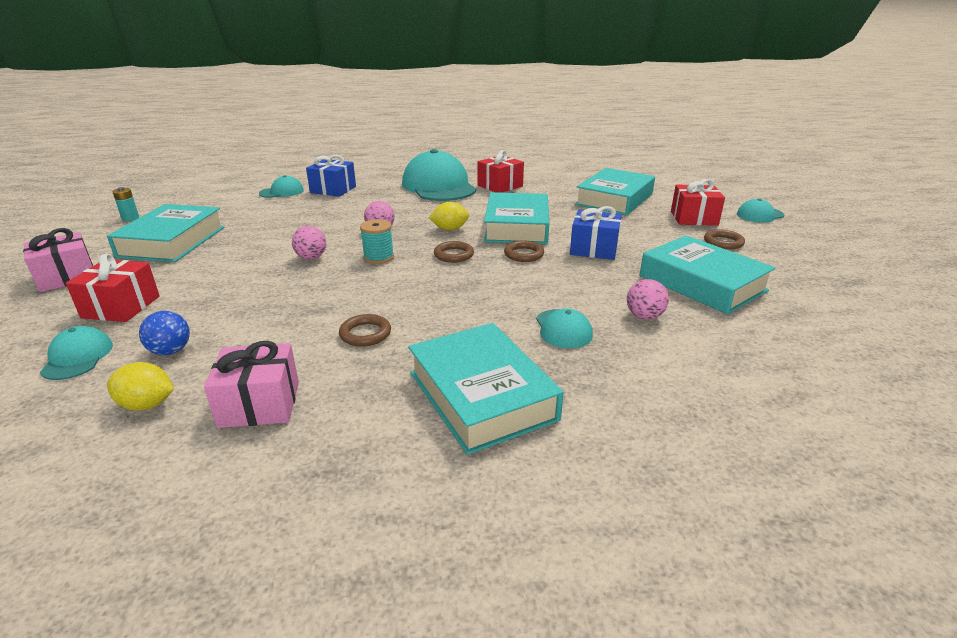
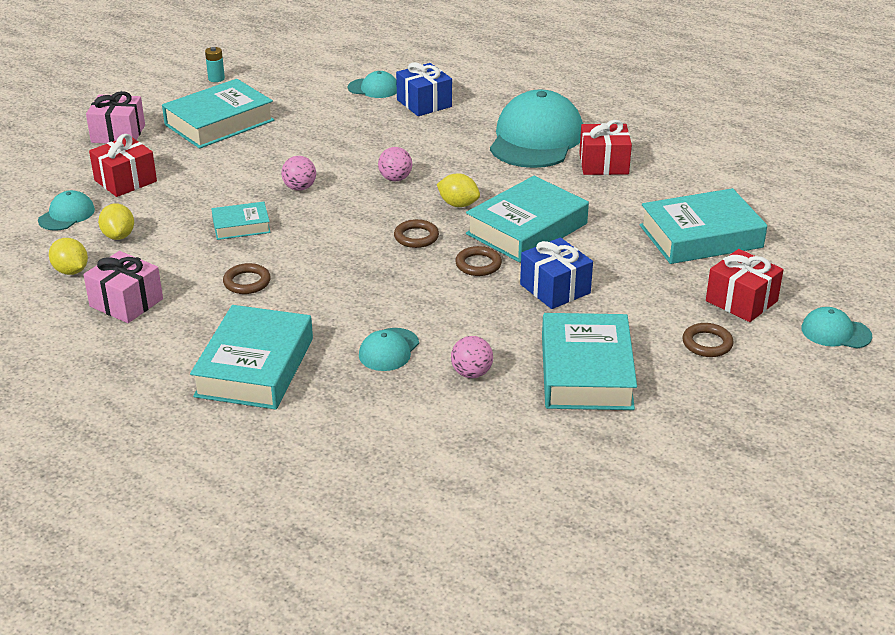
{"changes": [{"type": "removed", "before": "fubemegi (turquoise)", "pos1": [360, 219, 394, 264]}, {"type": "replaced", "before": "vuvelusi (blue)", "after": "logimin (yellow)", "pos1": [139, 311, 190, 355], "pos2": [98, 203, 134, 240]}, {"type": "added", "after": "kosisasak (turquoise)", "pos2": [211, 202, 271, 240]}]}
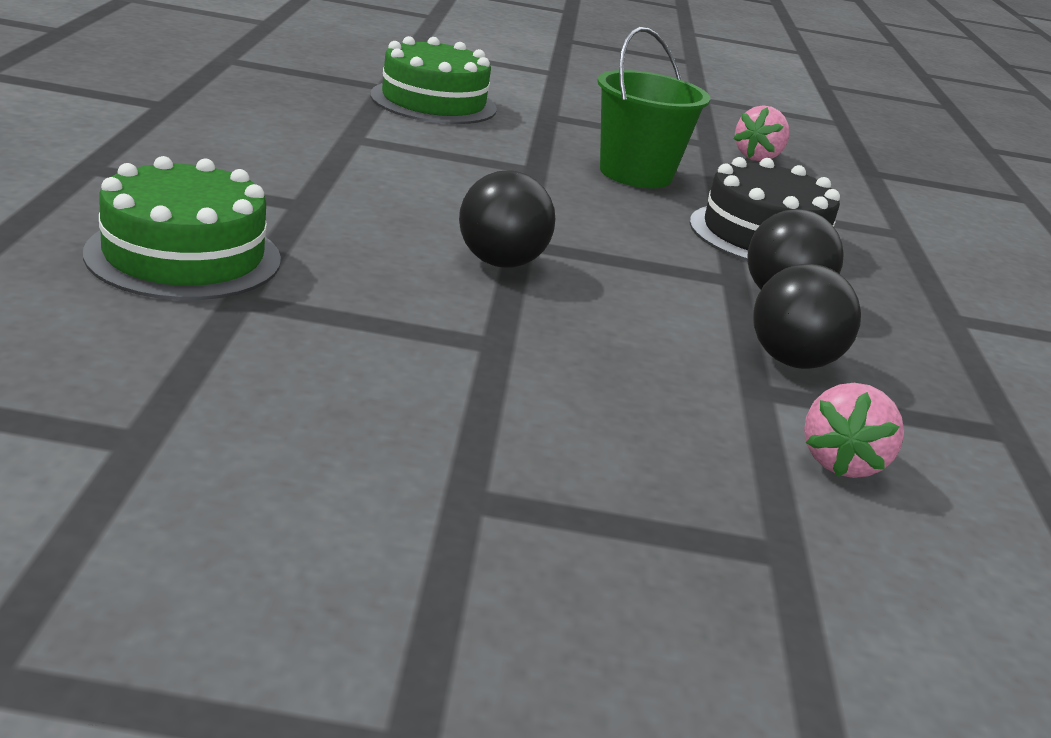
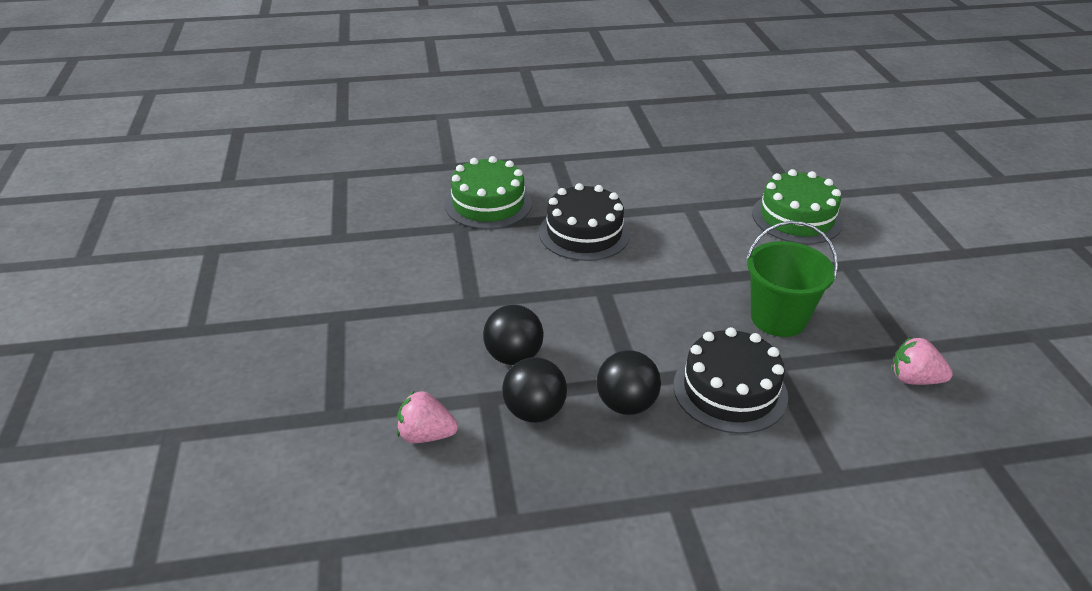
{"changes": [{"type": "moved", "before": "vuvelusi (black)", "pos1": [459, 170, 556, 268], "pos2": [483, 305, 544, 365]}, {"type": "added", "after": "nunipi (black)", "pos2": [539, 183, 630, 261]}]}
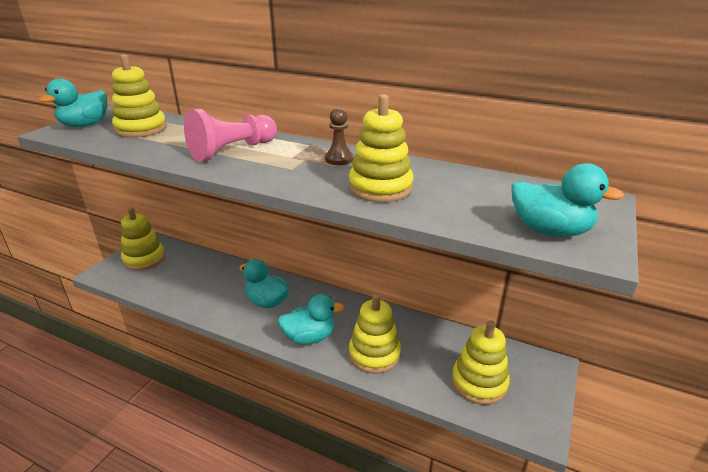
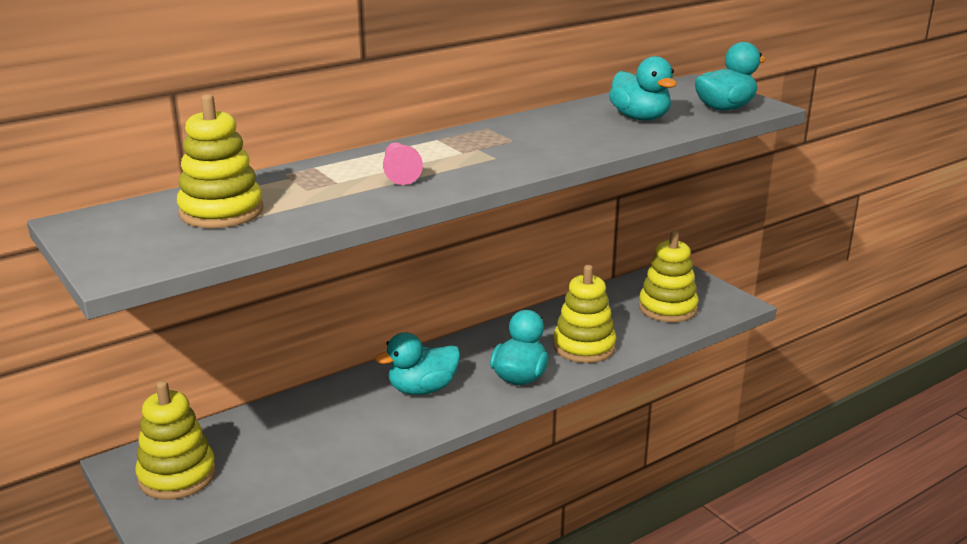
{"changes": [{"type": "moved", "before": "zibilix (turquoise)", "pos1": [39, 78, 107, 127], "pos2": [609, 56, 677, 121]}, {"type": "removed", "before": "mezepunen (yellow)", "pos1": [349, 94, 413, 202]}, {"type": "removed", "before": "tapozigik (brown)", "pos1": [325, 108, 354, 165]}, {"type": "resized", "before": "tapozigik (pink)", "pos1": [184, 109, 277, 162], "pos2": [383, 142, 423, 185], "scale": 0.57}]}
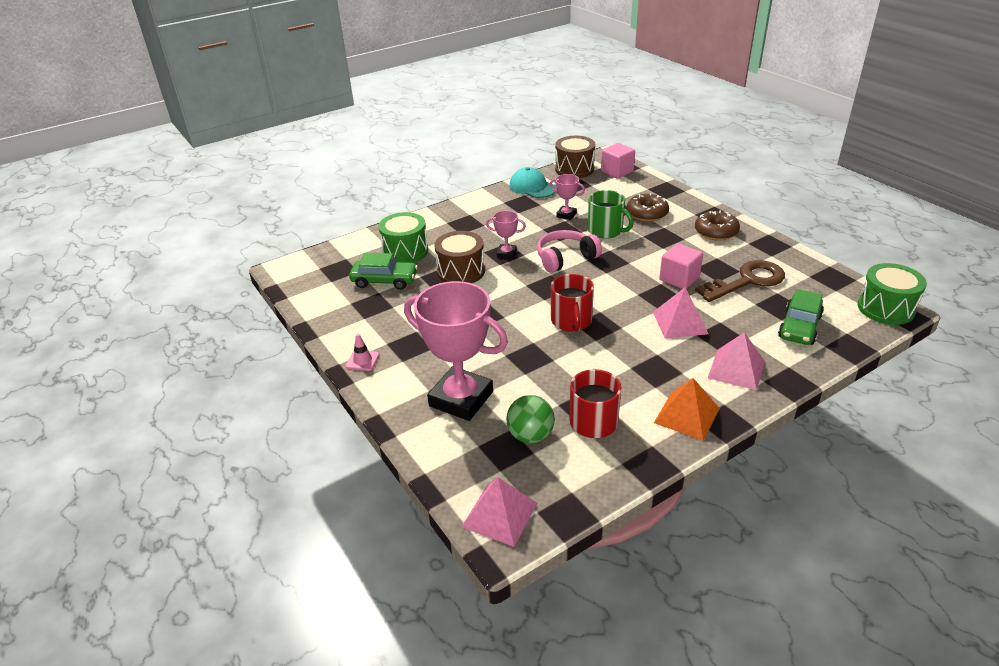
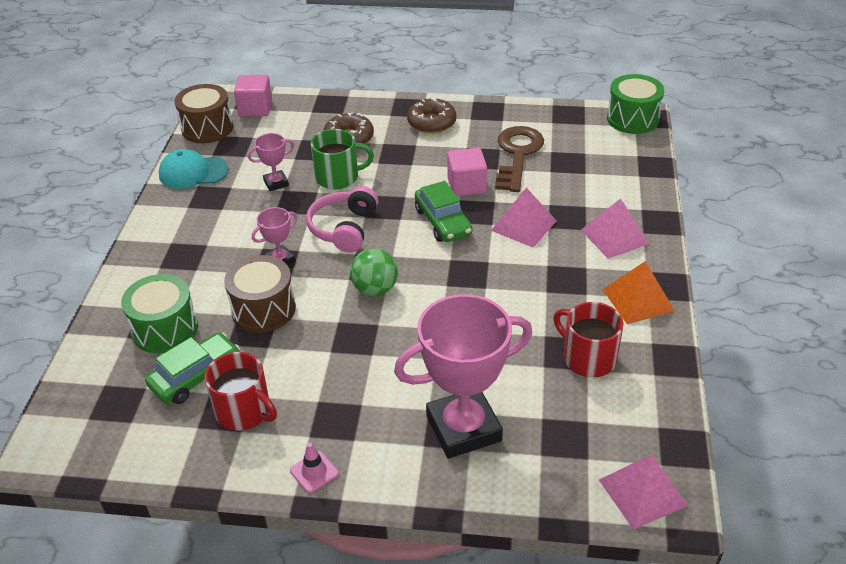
{"changes": [{"type": "moved", "before": "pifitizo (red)", "pos1": [551, 274, 594, 332], "pos2": [205, 352, 277, 431]}, {"type": "moved", "before": "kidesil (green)", "pos1": [778, 289, 824, 345], "pos2": [415, 181, 472, 242]}, {"type": "moved", "before": "vuvelusi (green)", "pos1": [506, 395, 555, 443], "pos2": [350, 248, 398, 296]}]}
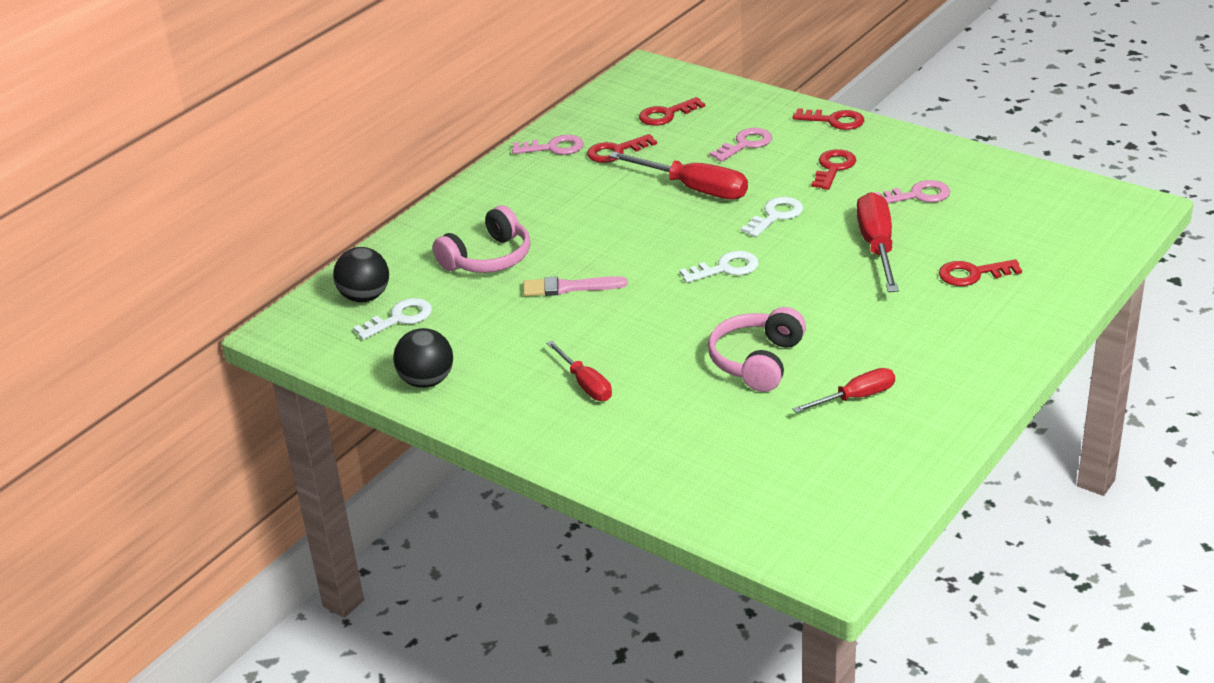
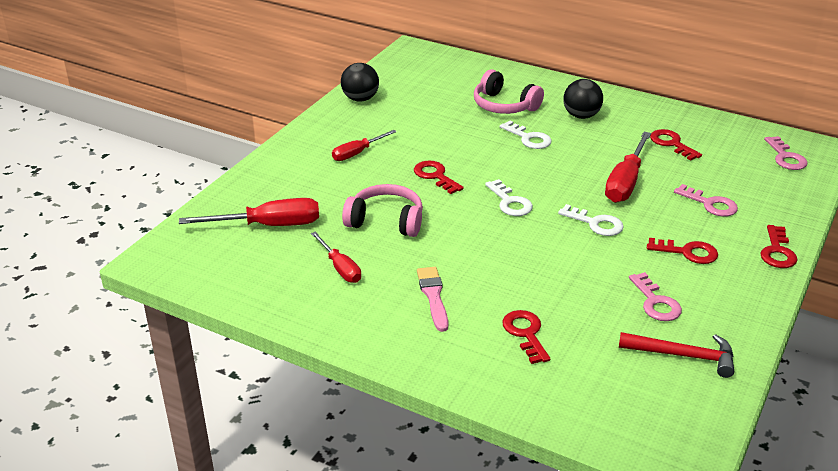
{"changes": [{"type": "moved", "before": "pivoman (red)", "pos1": [639, 97, 705, 125], "pos2": [414, 161, 464, 194]}, {"type": "moved", "before": "pivoman (pink)", "pos1": [512, 135, 584, 155], "pos2": [764, 136, 808, 170]}, {"type": "moved", "before": "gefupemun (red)", "pos1": [856, 192, 899, 292], "pos2": [179, 198, 319, 226]}, {"type": "moved", "before": "vuvelusi (black)", "pos1": [333, 247, 389, 302], "pos2": [563, 79, 603, 119]}, {"type": "moved", "before": "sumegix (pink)", "pos1": [523, 276, 628, 296], "pos2": [417, 267, 448, 332]}, {"type": "moved", "before": "pivoman (white)", "pos1": [353, 298, 432, 340], "pos2": [500, 121, 552, 149]}, {"type": "added", "after": "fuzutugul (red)", "pos2": [619, 332, 734, 378]}]}
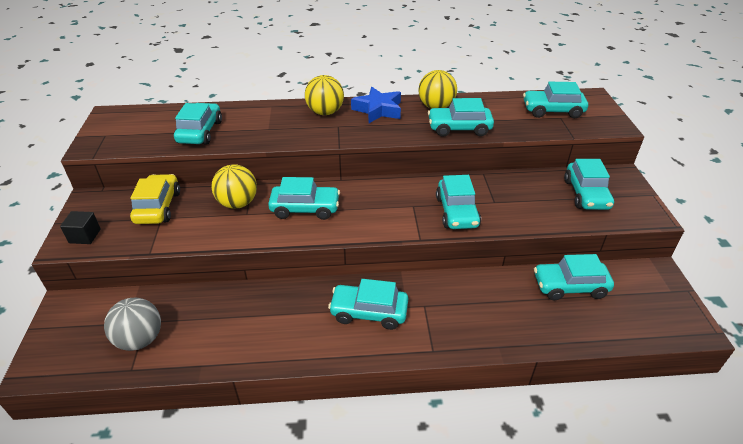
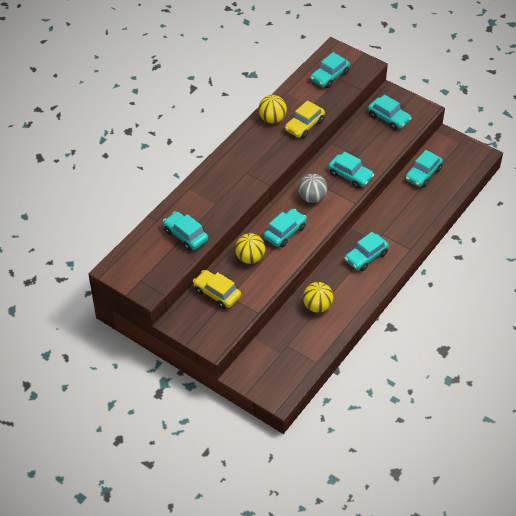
{"changes": [{"type": "moved", "before": "vuvelusi (yellow)", "pos1": [305, 75, 344, 115], "pos2": [303, 282, 333, 313]}, {"type": "removed", "before": "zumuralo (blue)", "pos1": [351, 87, 401, 123]}, {"type": "recoloured", "before": "kidesil (turquoise)", "after": "kidesil (yellow)", "pos1": [428, 98, 494, 137], "pos2": [285, 100, 325, 138]}, {"type": "removed", "before": "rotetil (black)", "pos1": [60, 211, 101, 244]}, {"type": "moved", "before": "vuvelusi (grey)", "pos1": [104, 298, 161, 351], "pos2": [298, 174, 328, 203]}]}
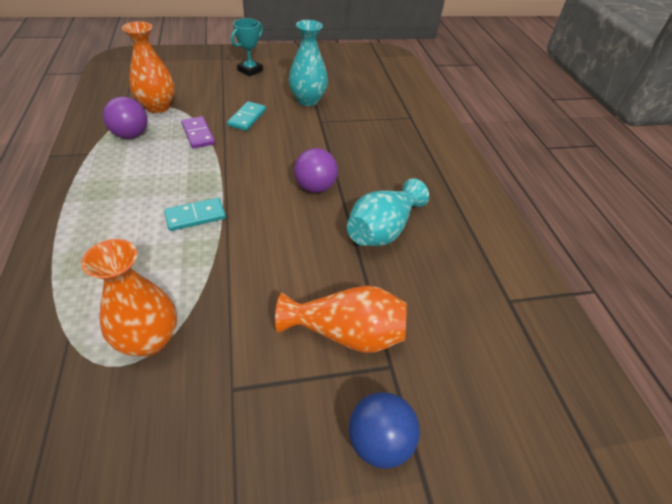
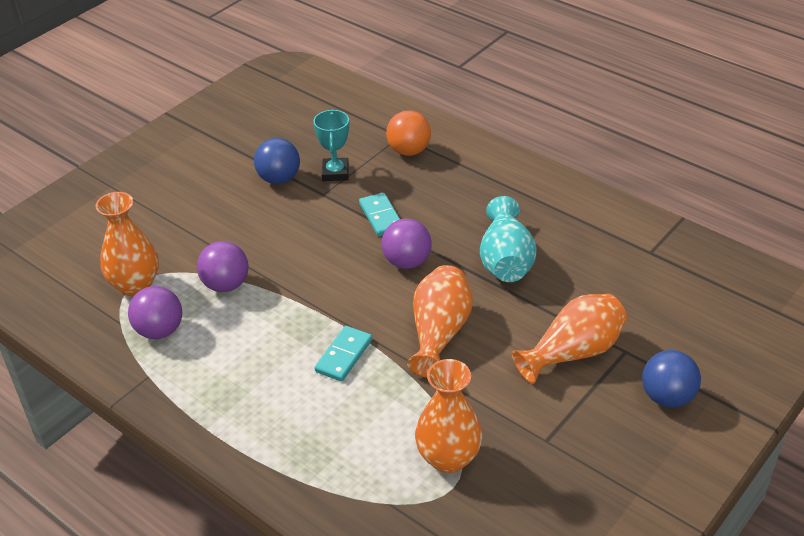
{"changes": [{"type": "moved", "before": "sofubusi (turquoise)", "pos1": [231, 18, 263, 76], "pos2": [313, 109, 349, 181]}, {"type": "replaced", "before": "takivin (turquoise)", "after": "vuvelusi (blue)", "pos1": [289, 20, 328, 106], "pos2": [254, 138, 300, 184]}, {"type": "moved", "before": "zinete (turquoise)", "pos1": [227, 101, 266, 131], "pos2": [359, 193, 400, 237]}, {"type": "replaced", "before": "zinete (purple)", "after": "vuvelusi (purple)", "pos1": [181, 116, 215, 148], "pos2": [197, 241, 249, 292]}, {"type": "added", "after": "vuvelusi (orange)", "pos2": [386, 110, 431, 156]}, {"type": "added", "after": "takivin (orange)", "pos2": [407, 265, 473, 378]}]}
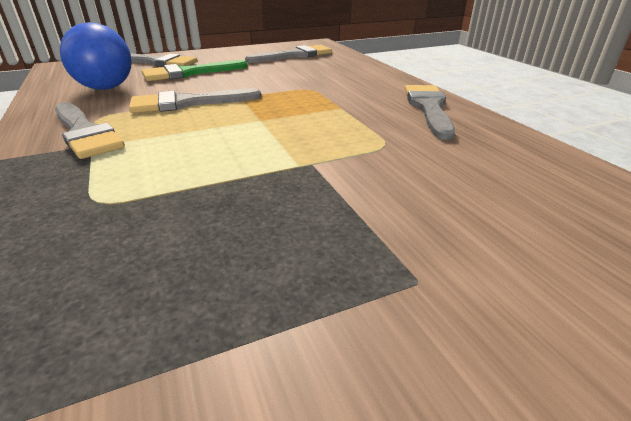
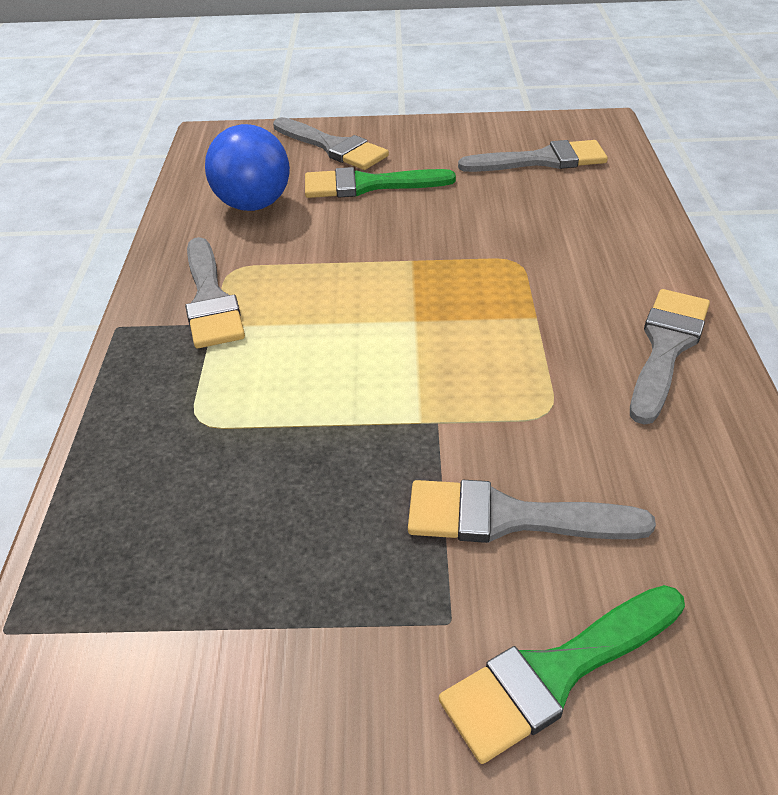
{"changes": [{"type": "moved", "before": "sumegix (grey)", "pos1": [129, 89, 261, 113], "pos2": [408, 480, 656, 543]}, {"type": "added", "after": "sumegix (green)", "pos2": [439, 585, 685, 764]}]}
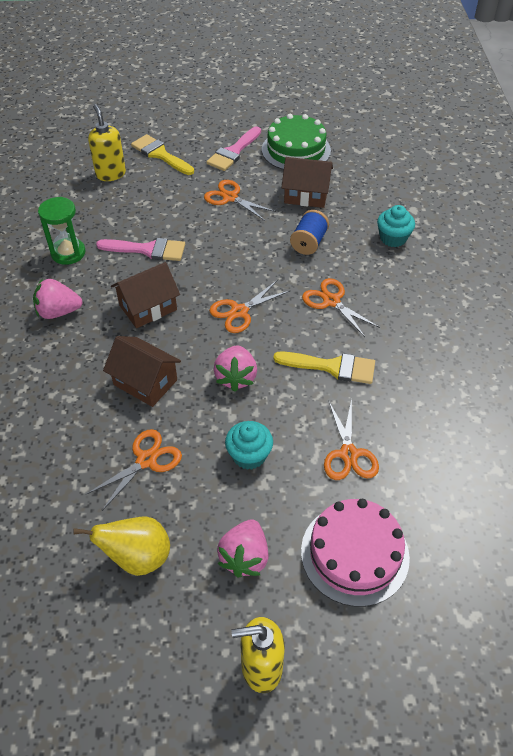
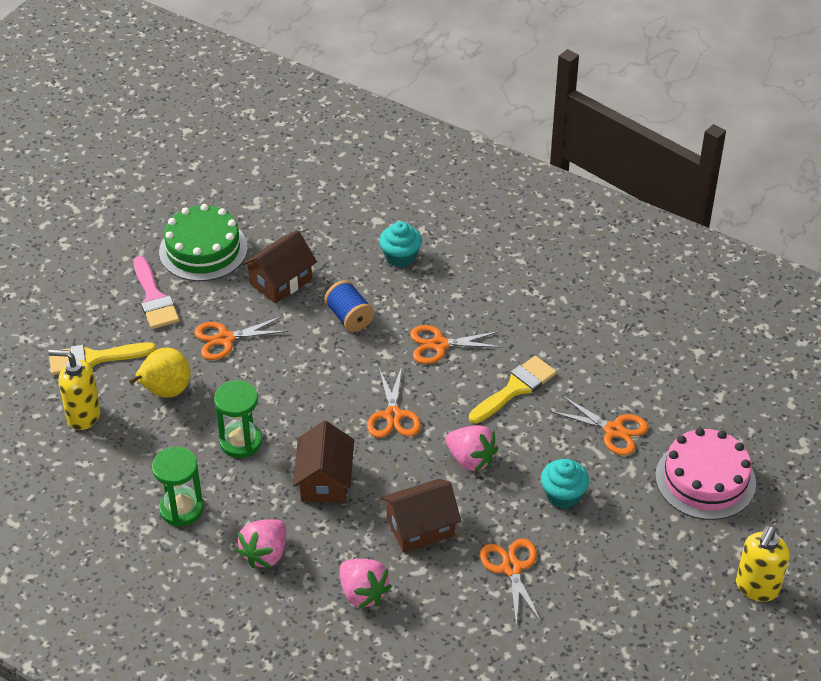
{"changes": [{"type": "replaced", "before": "sumegix (pink)", "after": "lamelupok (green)", "pos1": [96, 238, 185, 261], "pos2": [214, 380, 262, 458]}, {"type": "moved", "before": "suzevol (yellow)", "pos1": [73, 516, 170, 576], "pos2": [129, 348, 191, 398]}, {"type": "moved", "before": "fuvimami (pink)", "pos1": [217, 519, 268, 578], "pos2": [339, 559, 392, 609]}]}
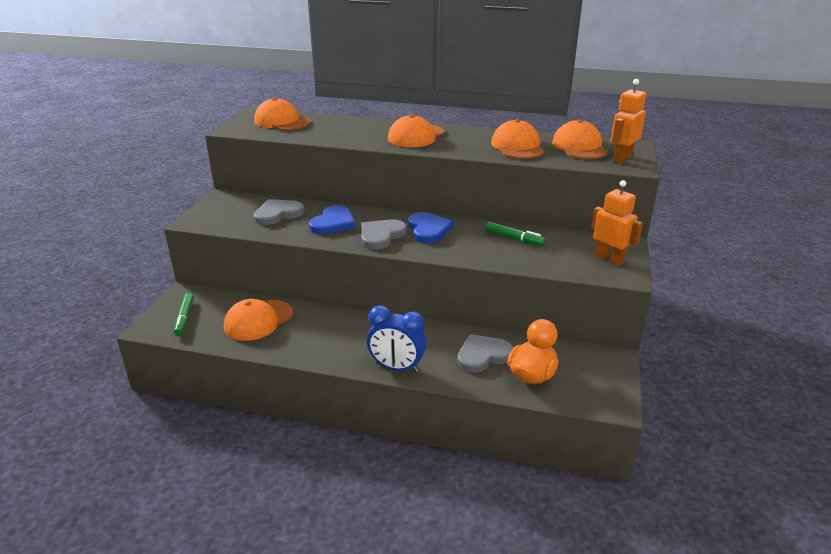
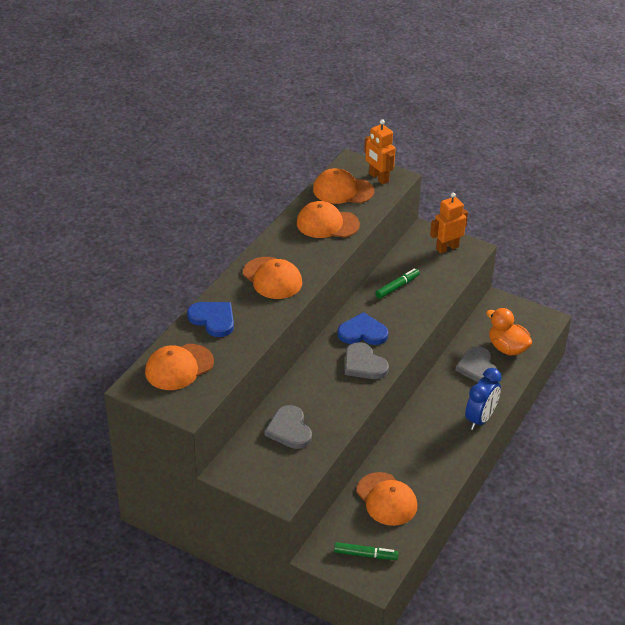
{"changes": [{"type": "moved", "before": "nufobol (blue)", "pos1": [309, 205, 356, 234], "pos2": [187, 302, 234, 337]}]}
